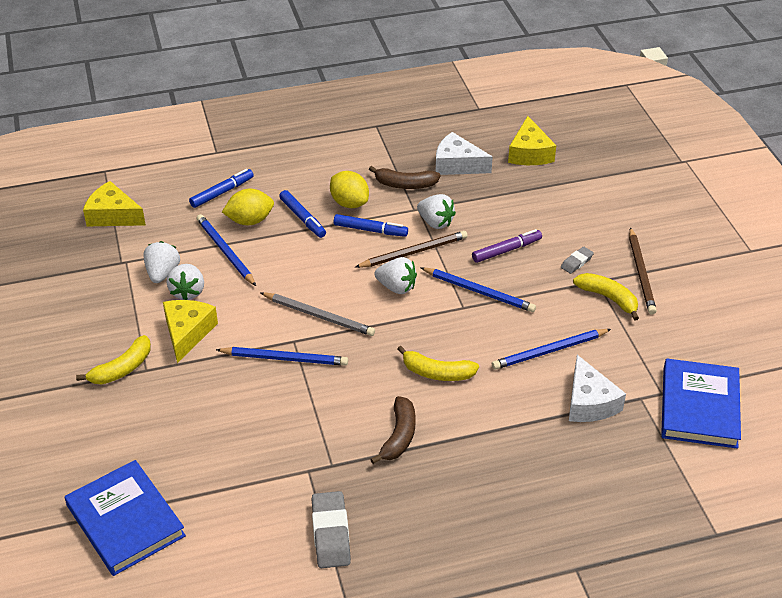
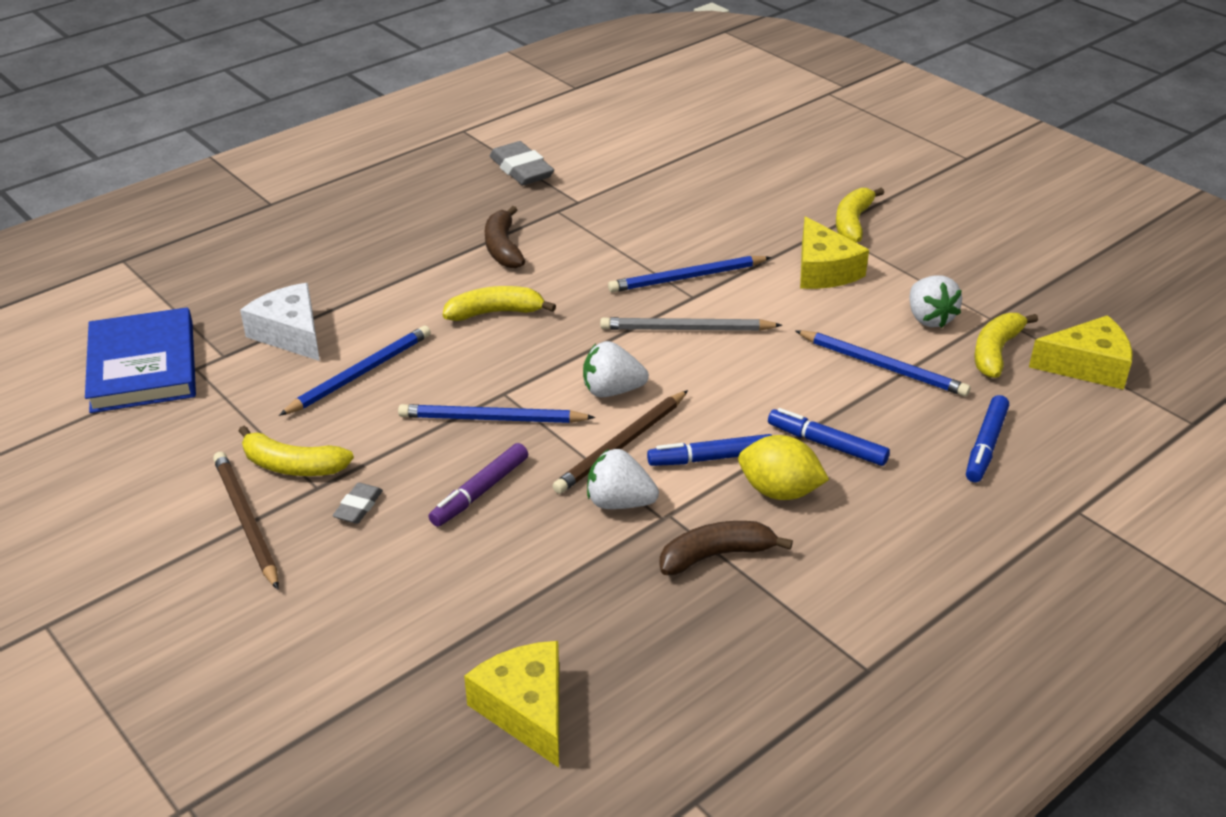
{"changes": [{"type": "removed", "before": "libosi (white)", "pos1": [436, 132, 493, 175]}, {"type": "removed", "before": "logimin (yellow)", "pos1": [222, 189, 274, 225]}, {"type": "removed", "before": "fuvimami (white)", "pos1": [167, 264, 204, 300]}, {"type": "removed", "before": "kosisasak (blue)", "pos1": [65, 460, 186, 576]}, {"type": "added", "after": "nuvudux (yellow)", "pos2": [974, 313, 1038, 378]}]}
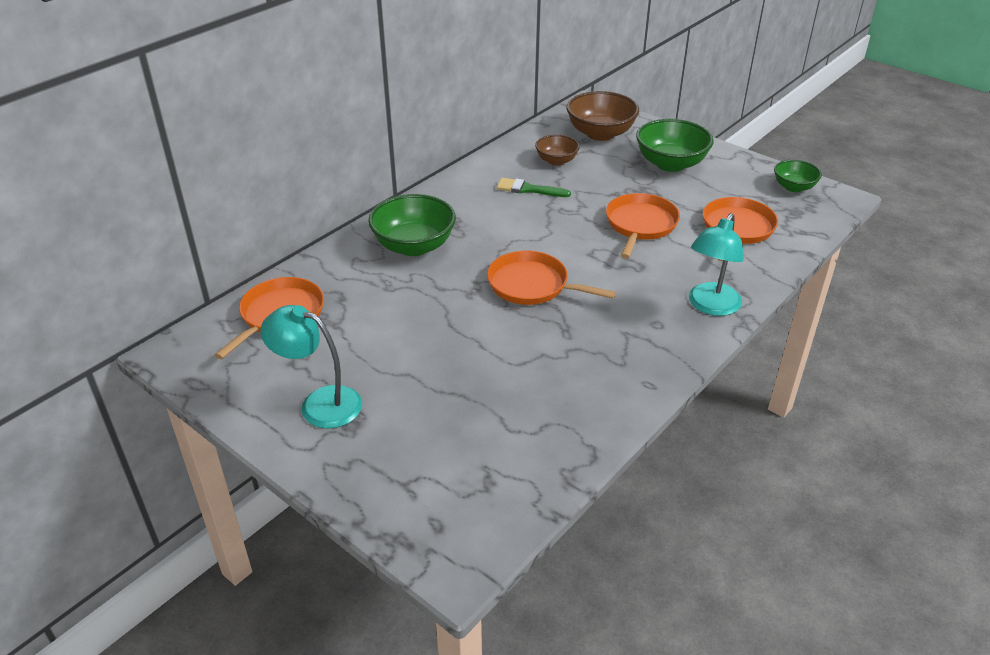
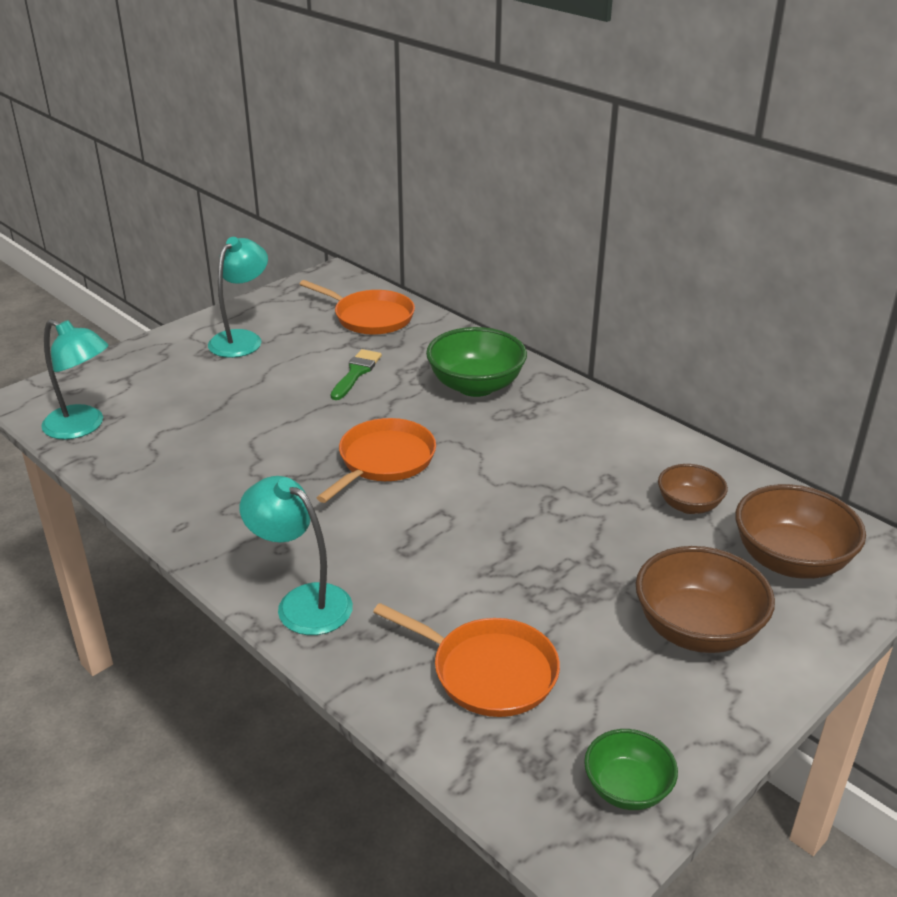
{"changes": [{"type": "recoloured", "before": "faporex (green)", "after": "faporex (brown)", "pos1": [636, 119, 714, 172], "pos2": [636, 546, 775, 653]}, {"type": "moved", "before": "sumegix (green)", "pos1": [497, 178, 571, 197], "pos2": [331, 349, 382, 400]}, {"type": "removed", "before": "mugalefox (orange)", "pos1": [606, 193, 680, 259]}, {"type": "added", "after": "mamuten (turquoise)", "pos2": [41, 319, 108, 439]}]}
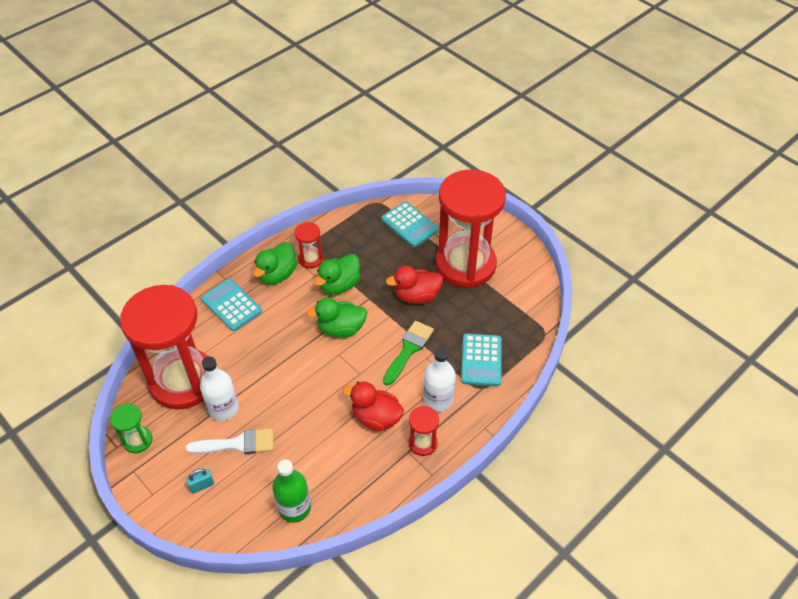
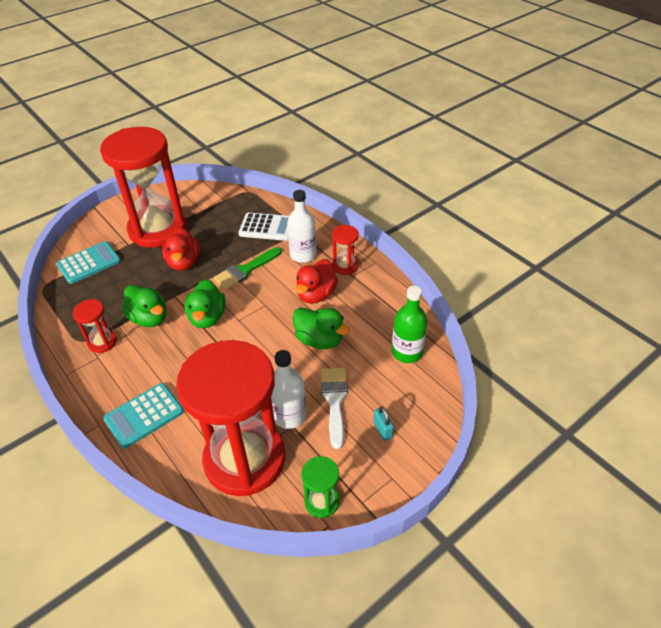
{"changes": [{"type": "moved", "before": "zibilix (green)", "pos1": [253, 242, 297, 284], "pos2": [293, 307, 350, 349]}, {"type": "turned", "before": "sumegix (green)", "pos1": [383, 321, 434, 386], "pos2": [214, 247, 281, 290], "turn": -75}, {"type": "recoloured", "before": "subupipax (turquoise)", "after": "subupipax (white)", "pos1": [461, 334, 502, 386], "pos2": [238, 213, 289, 241]}]}
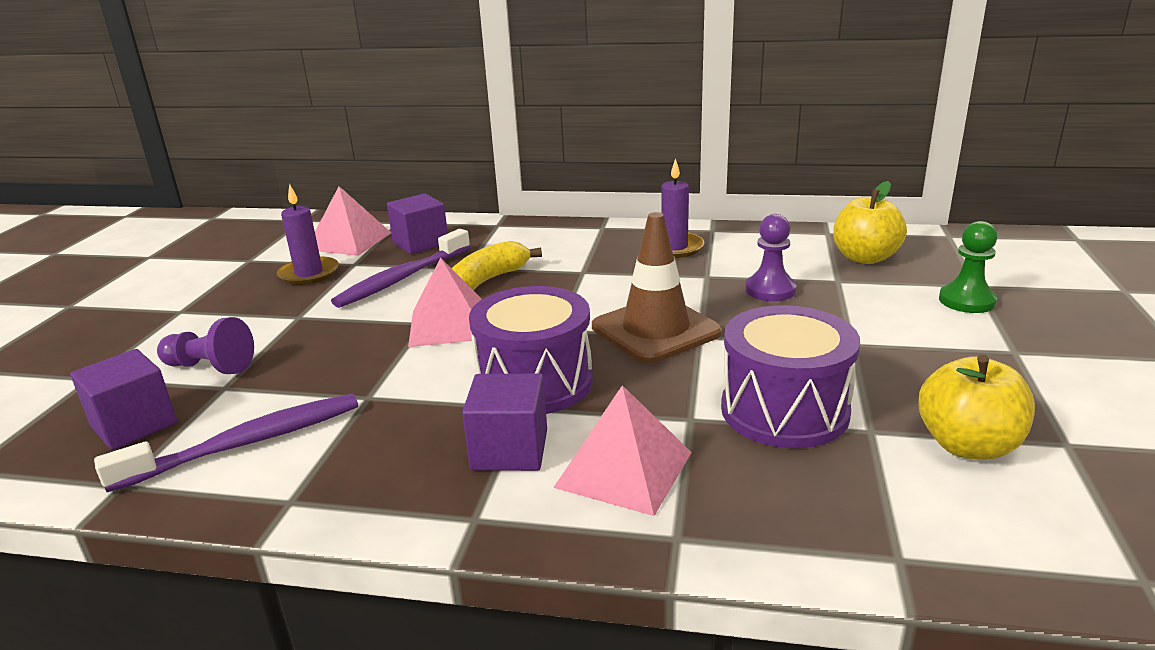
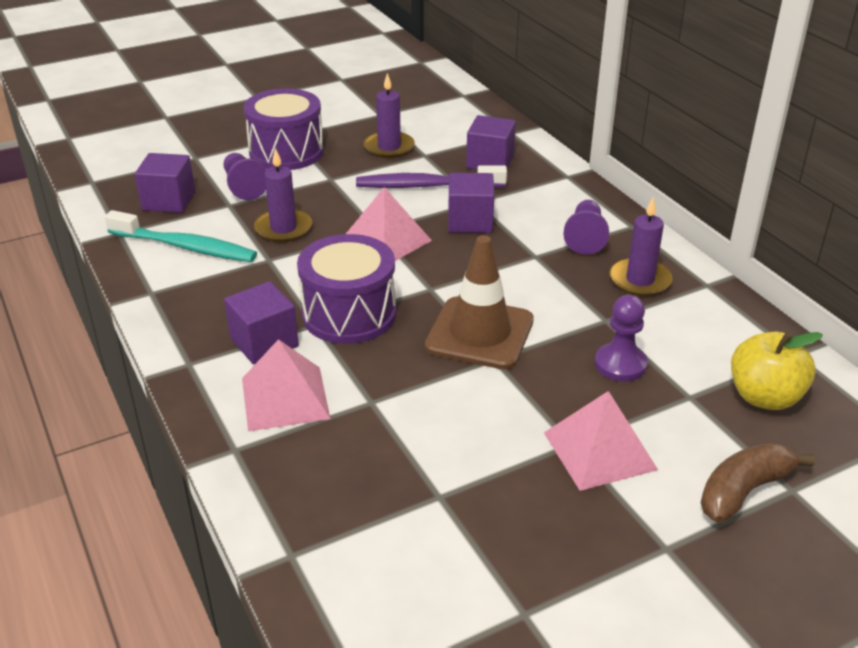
{"changes": [{"type": "moved", "before": "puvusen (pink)", "pos1": [315, 186, 391, 256], "pos2": [544, 391, 658, 491]}, {"type": "replaced", "before": "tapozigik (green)", "after": "nuvudux (brown)", "pos1": [939, 221, 998, 313], "pos2": [701, 443, 815, 523]}, {"type": "replaced", "before": "nuvudux (yellow)", "after": "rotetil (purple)", "pos1": [452, 241, 542, 290], "pos2": [448, 173, 494, 233]}, {"type": "moved", "before": "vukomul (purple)", "pos1": [721, 305, 860, 448], "pos2": [243, 88, 324, 170]}, {"type": "removed", "before": "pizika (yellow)", "pos1": [918, 355, 1035, 460]}, {"type": "recoloured", "before": "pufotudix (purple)", "after": "pufotudix (turquoise)", "pos1": [94, 394, 358, 492], "pos2": [105, 210, 257, 262]}, {"type": "added", "after": "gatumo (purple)", "pos2": [254, 148, 312, 242]}, {"type": "added", "after": "tapozigik (purple)", "pos2": [563, 200, 609, 255]}]}
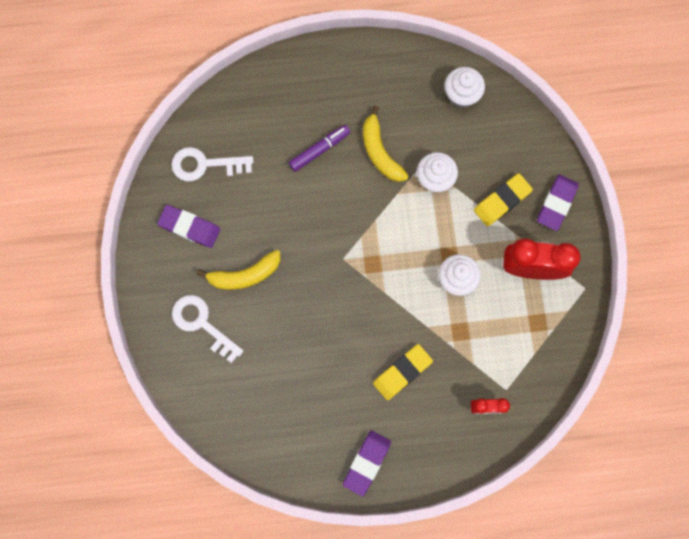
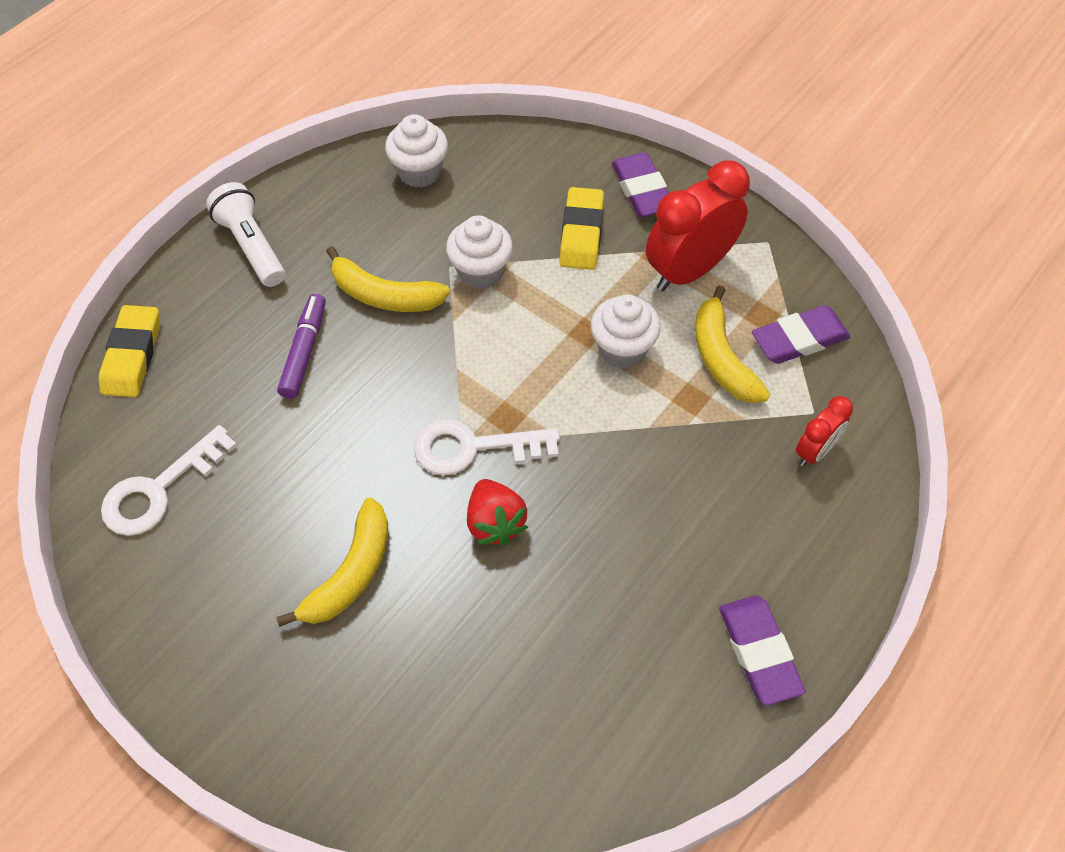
{"changes": [{"type": "moved", "before": "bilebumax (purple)", "pos1": [157, 205, 220, 248], "pos2": [752, 305, 851, 364]}, {"type": "moved", "before": "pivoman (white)", "pos1": [172, 295, 243, 363], "pos2": [414, 419, 560, 475]}, {"type": "moved", "before": "bilebumax (yellow)", "pos1": [373, 344, 433, 400], "pos2": [99, 305, 160, 397]}, {"type": "added", "after": "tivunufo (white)", "pos2": [206, 182, 285, 287]}, {"type": "added", "after": "nuvudux (yellow)", "pos2": [695, 285, 770, 403]}, {"type": "added", "after": "fuvimami (red)", "pos2": [467, 479, 528, 546]}]}
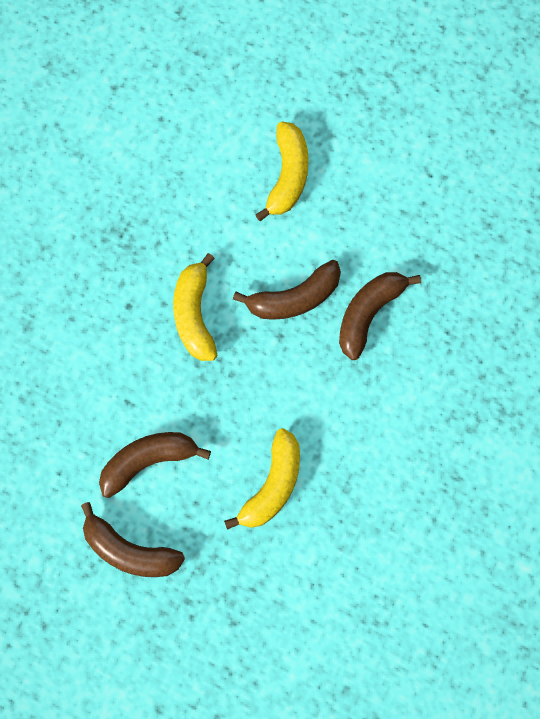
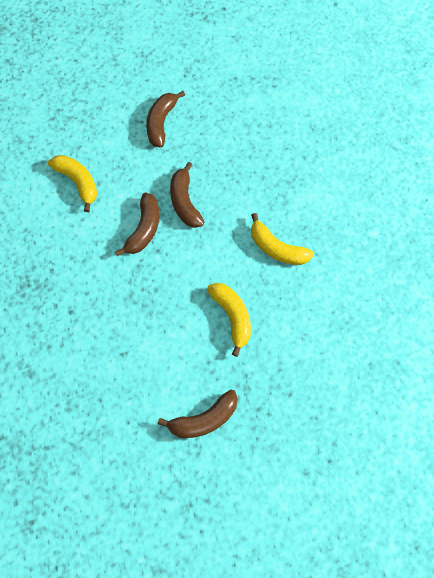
{"changes": [{"type": "moved", "before": "nuvudux (yellow)", "pos1": [173, 253, 217, 361], "pos2": [251, 213, 314, 265]}, {"type": "moved", "before": "nuvudux (brown)", "pos1": [99, 432, 211, 498], "pos2": [146, 91, 185, 148]}]}
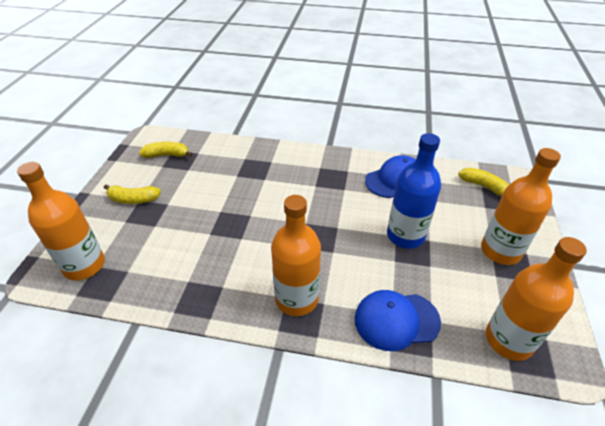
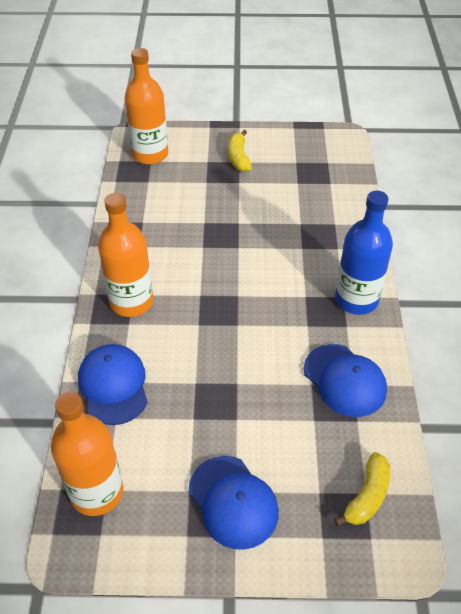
{"changes": [{"type": "moved", "before": "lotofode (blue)", "pos1": [387, 133, 441, 249], "pos2": [335, 191, 393, 315]}, {"type": "removed", "before": "nuvudux (yellow)", "pos1": [139, 142, 193, 158]}, {"type": "replaced", "before": "lotofode (orange)", "after": "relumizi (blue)", "pos1": [481, 148, 561, 265], "pos2": [189, 456, 279, 550]}]}
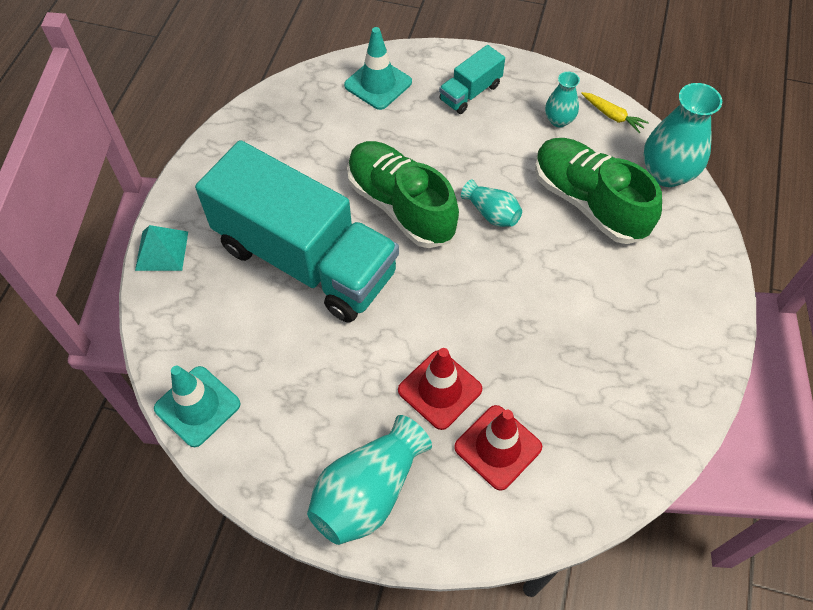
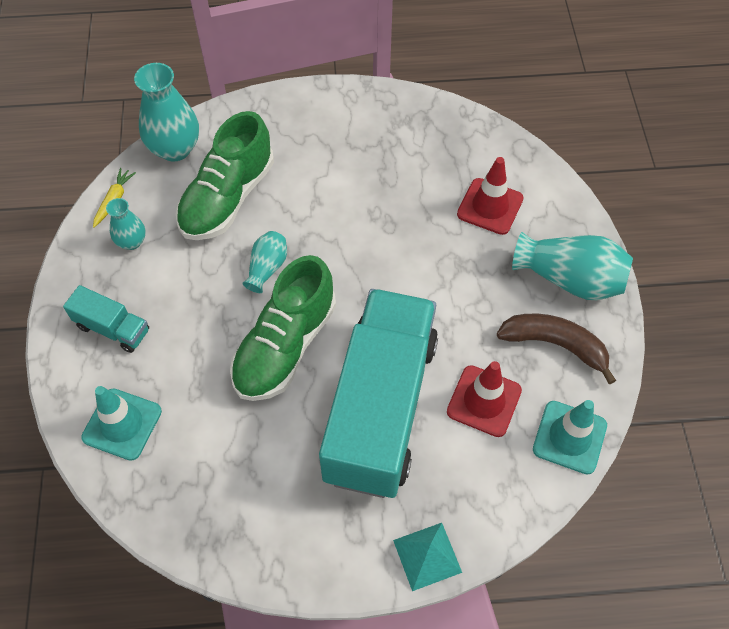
{"changes": [{"type": "moved", "before": "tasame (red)", "pos1": [398, 348, 482, 430], "pos2": [447, 361, 522, 437]}, {"type": "added", "after": "nuvudux (brown)", "pos2": [497, 314, 616, 385]}]}
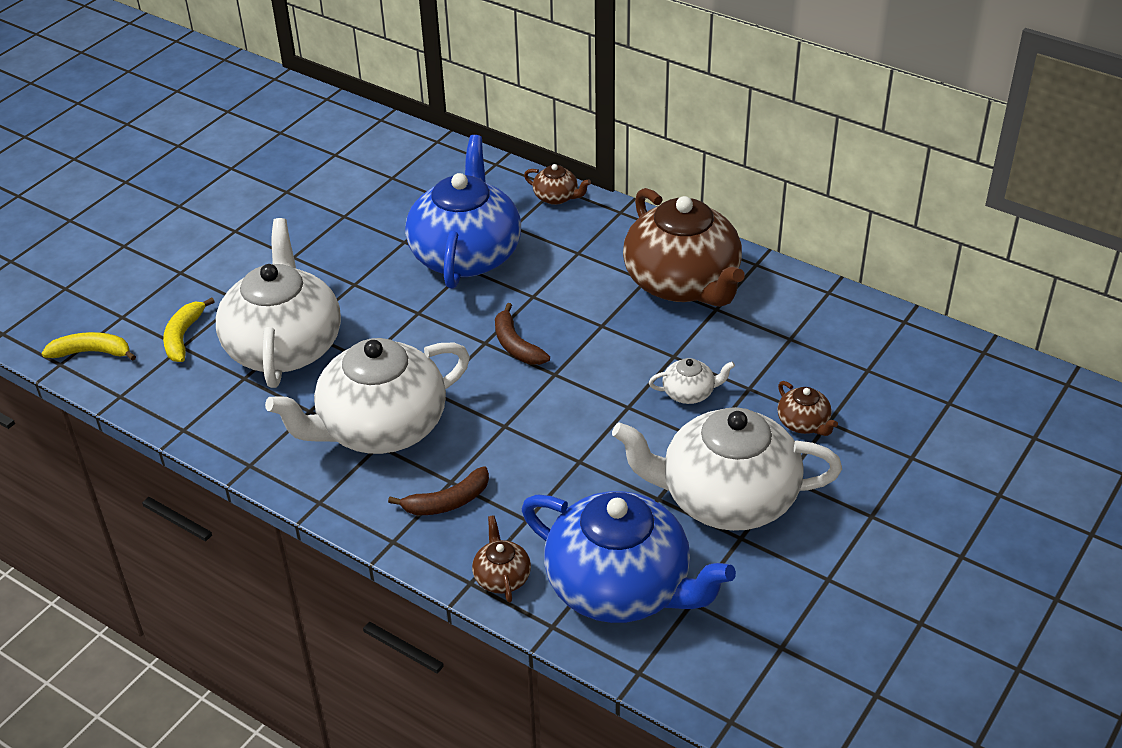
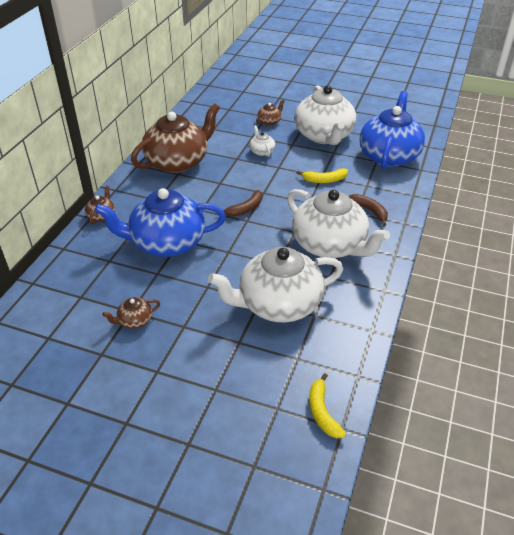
{"changes": [{"type": "moved", "before": "nuvudux (yellow)", "pos1": [163, 297, 215, 362], "pos2": [297, 168, 348, 183]}, {"type": "moved", "before": "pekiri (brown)", "pos1": [472, 515, 531, 602], "pos2": [102, 298, 160, 329]}]}
